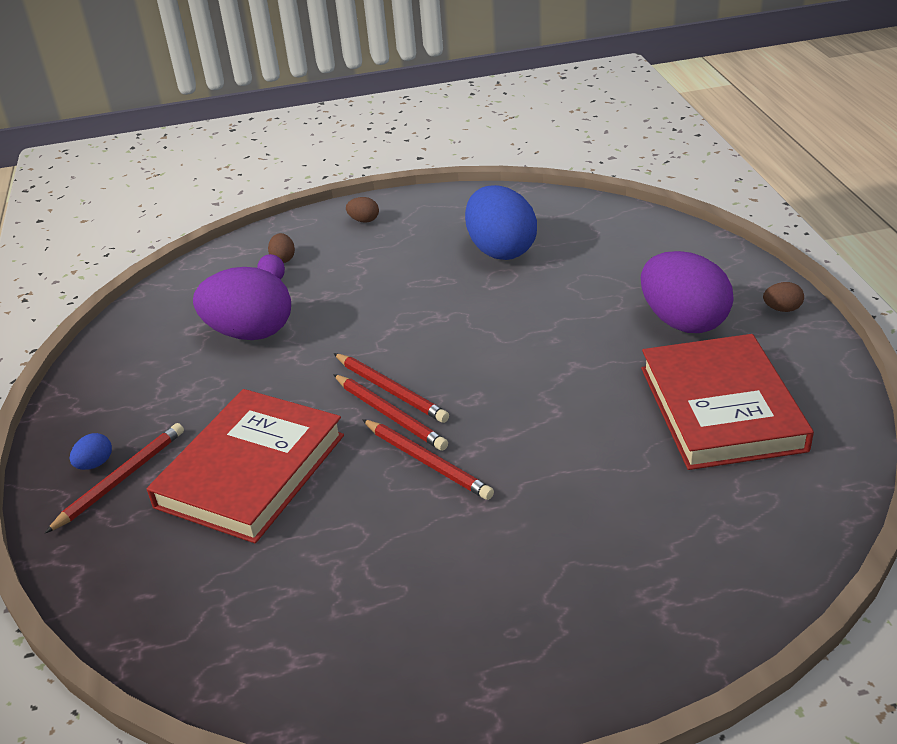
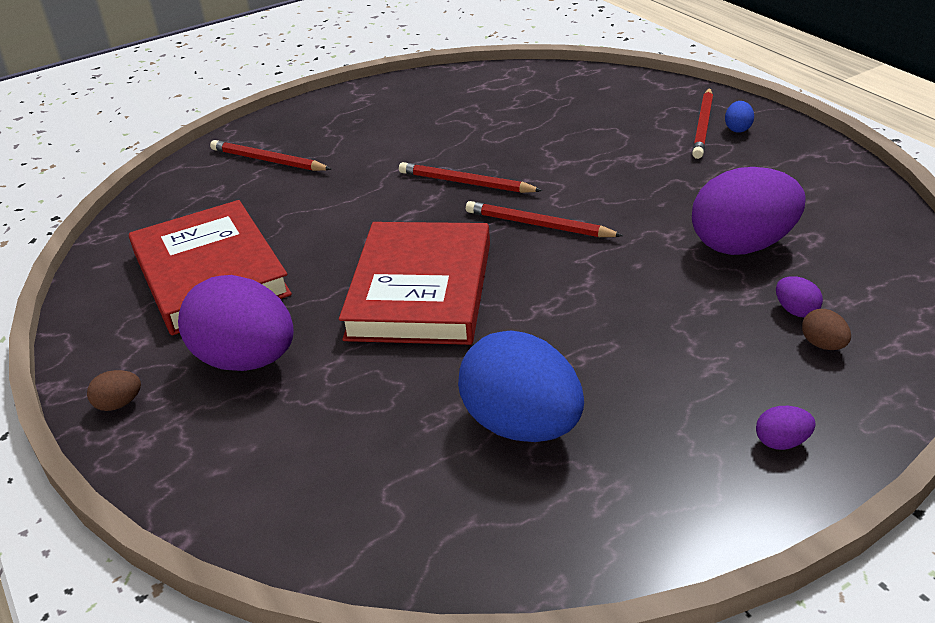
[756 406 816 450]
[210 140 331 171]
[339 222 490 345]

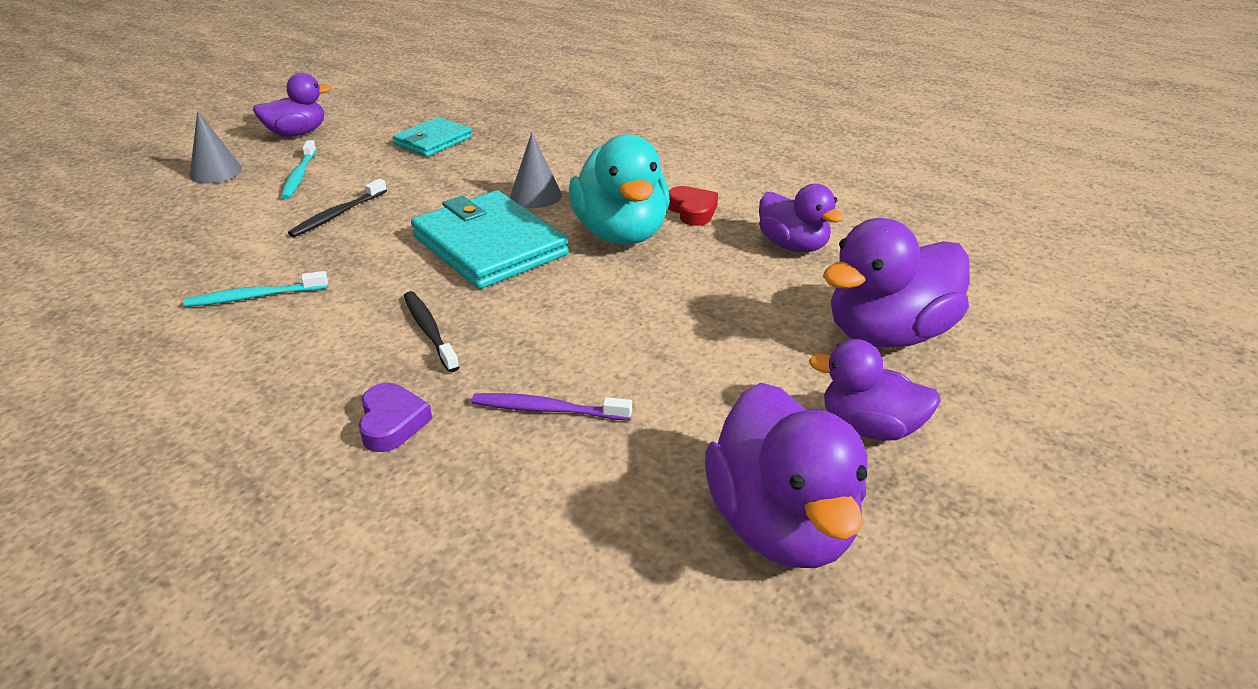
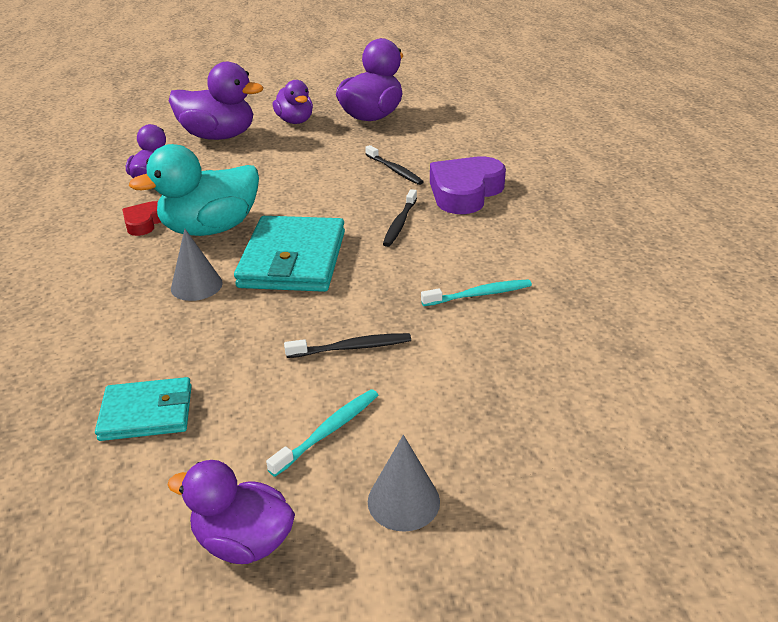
[129 144 259 236]
[421 279 532 306]
[430 157 506 214]
[365 145 424 185]

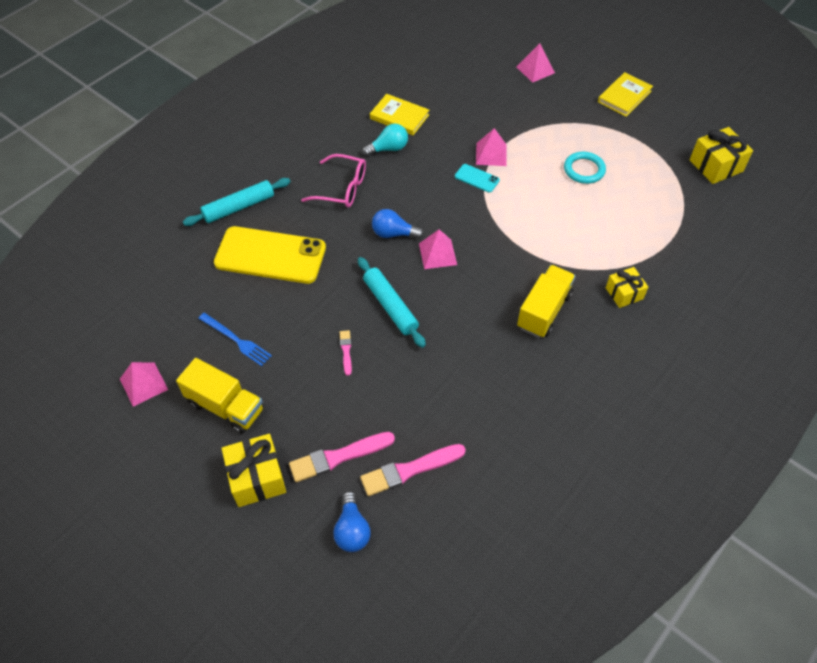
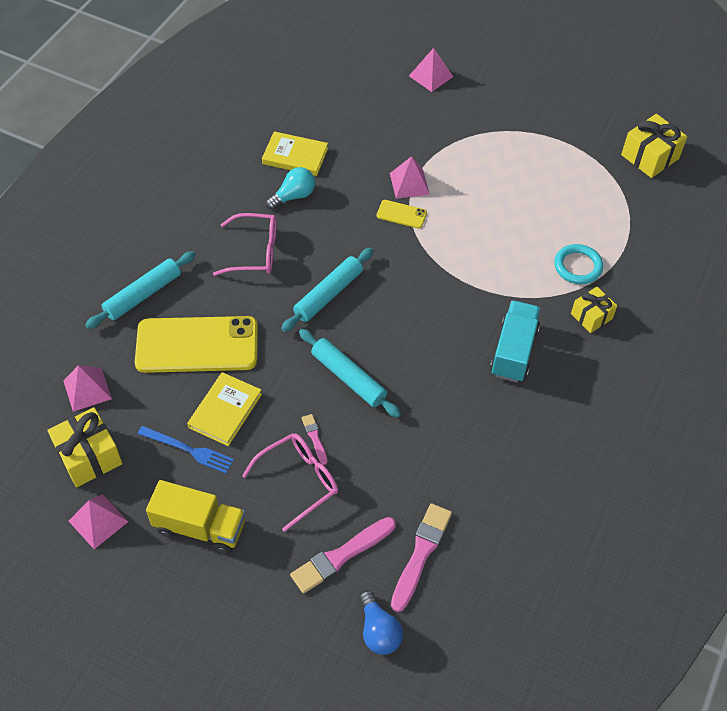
[187 372 262 446]
[554 244 603 284]
[377 200 427 228]
[281 248 373 332]
[63 365 112 412]
[490 300 541 382]
[47 407 123 487]
[391 503 452 612]
[242 433 338 532]

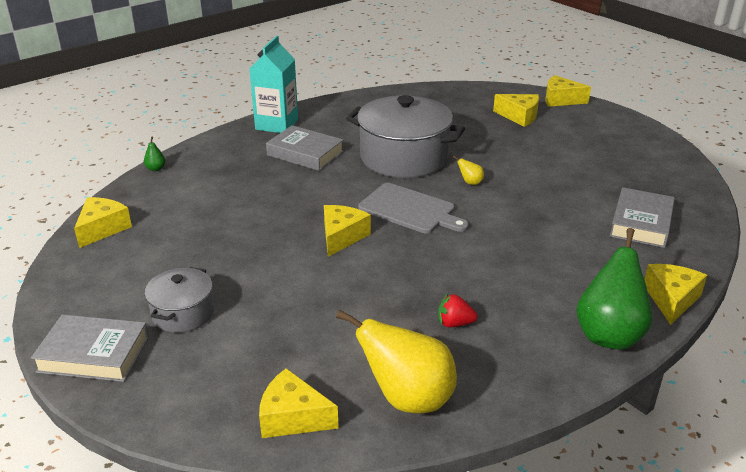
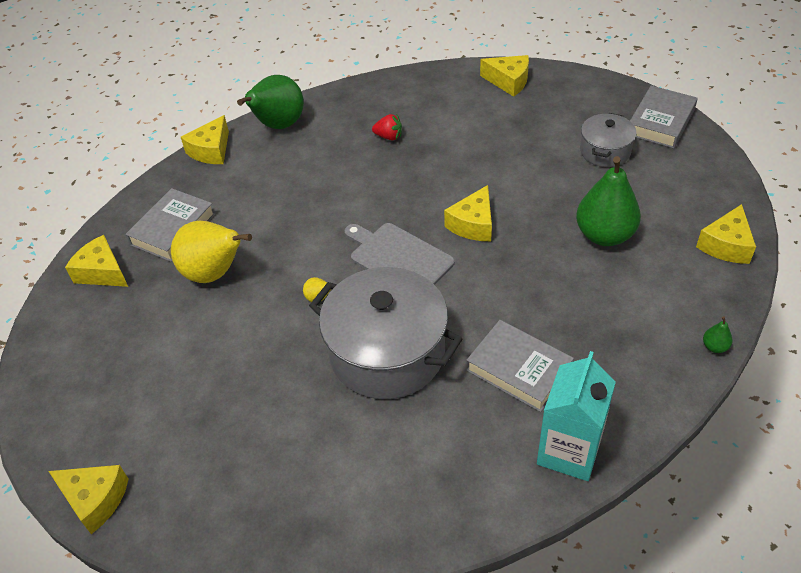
[65 235 128 287]
[171 221 252 283]
[630 85 698 148]
[576 156 641 246]

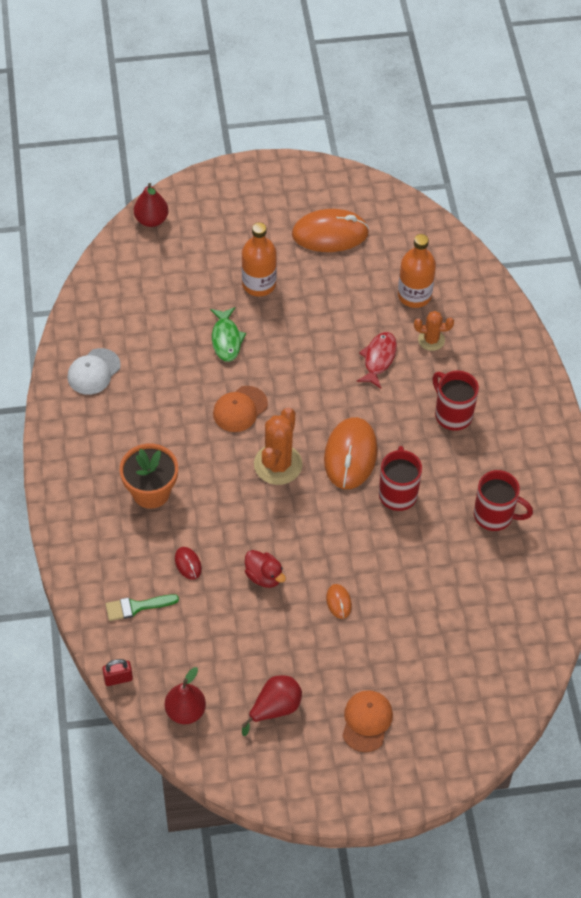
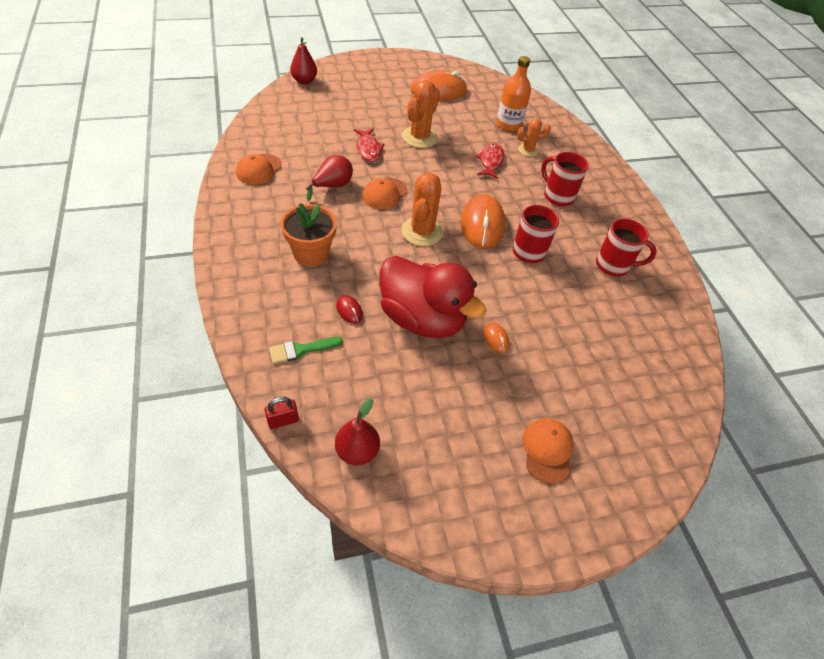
[242 222 277 296] (first image)
[354 128 384 162]
[236 154 282 185]
[379 256 486 338]
[306 155 353 201]
[402 80 440 148]

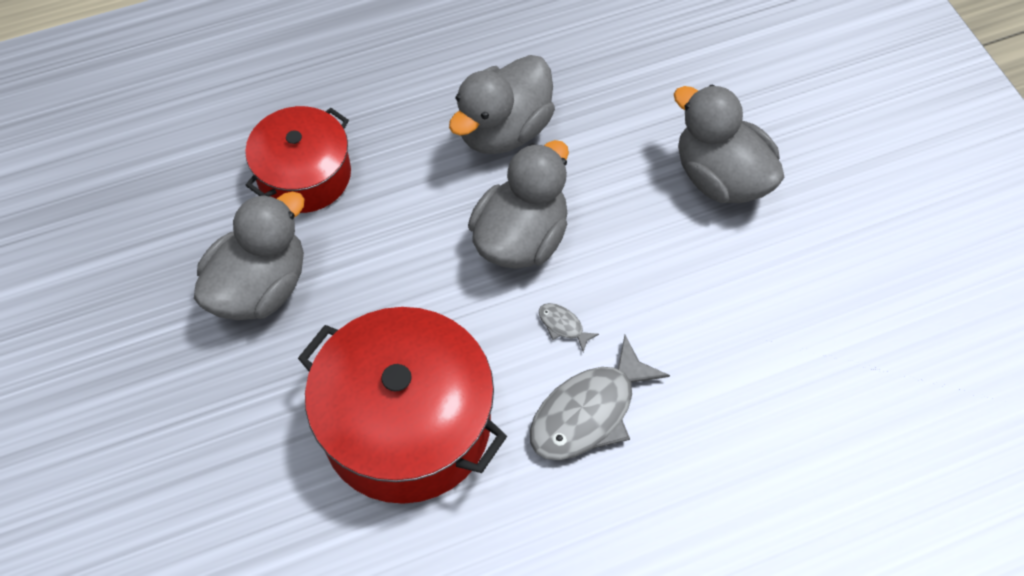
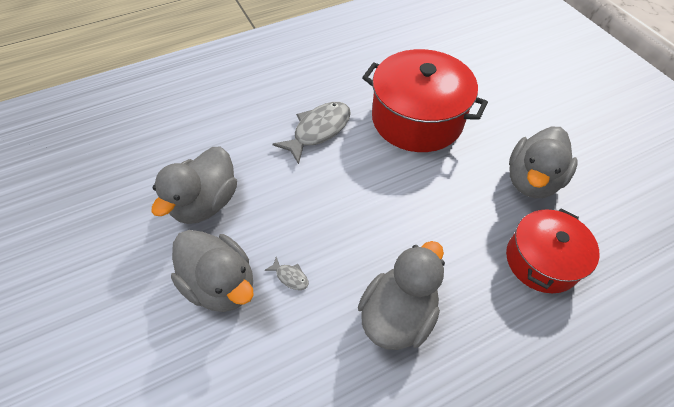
[152 147 237 224]
[265 257 309 290]

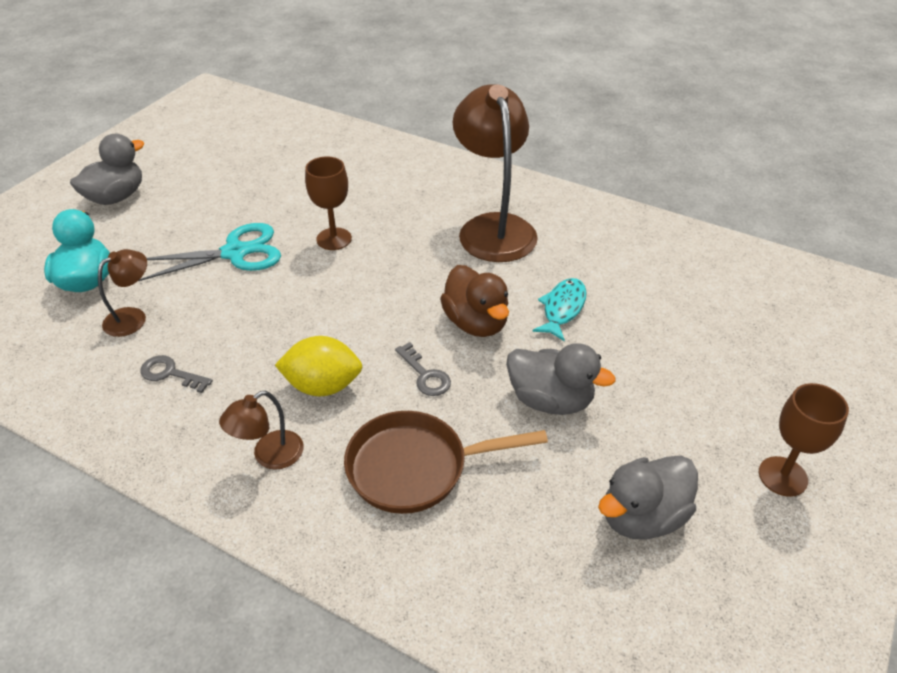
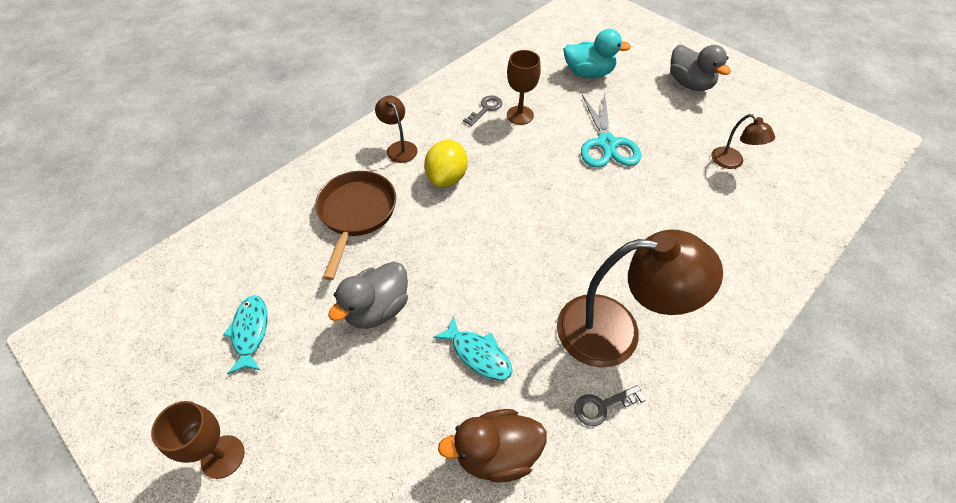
[507 50 541 125]
[711 114 775 169]
[438 409 547 483]
[575 385 646 426]
[223 295 268 374]

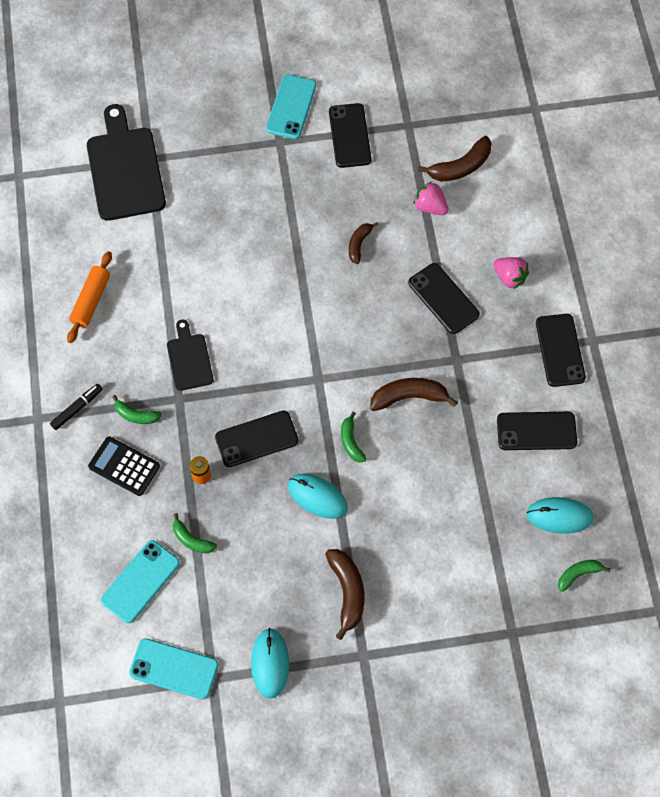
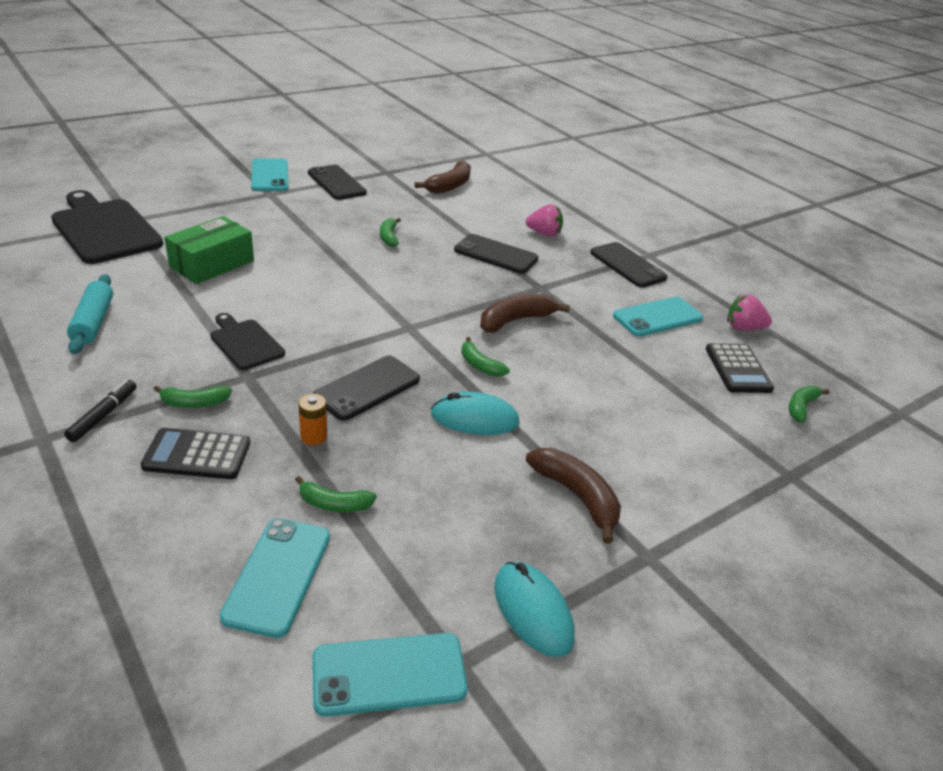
[727 294 772 330]
[380 218 401 247]
[67 274 113 354]
[613 297 703 336]
[706 343 774 393]
[164 216 254 284]

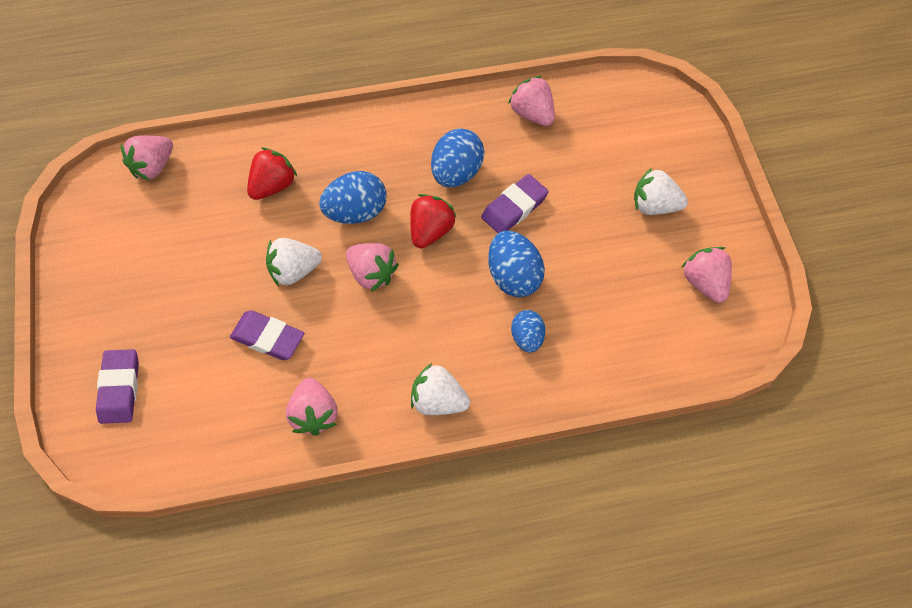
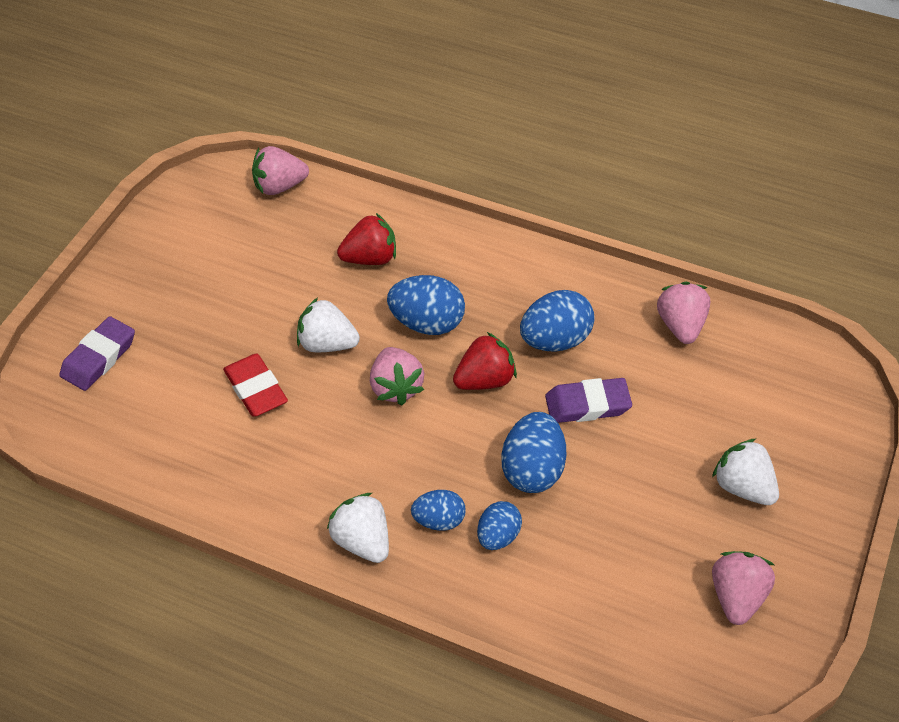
[223 353 288 416]
[286 378 338 436] (first image)
[411 490 466 531]

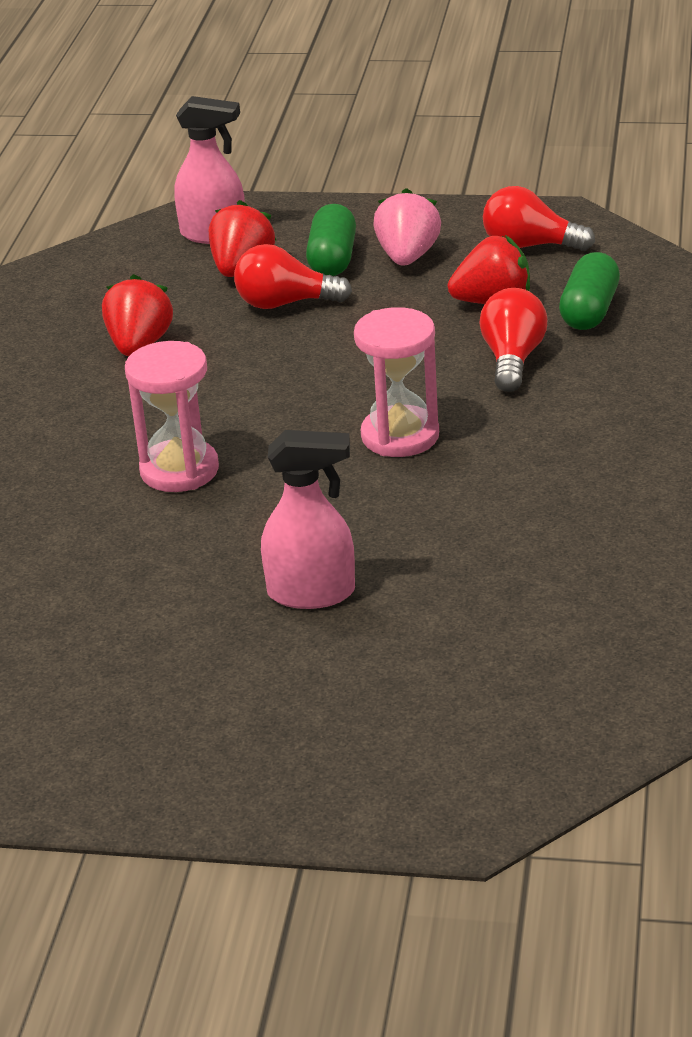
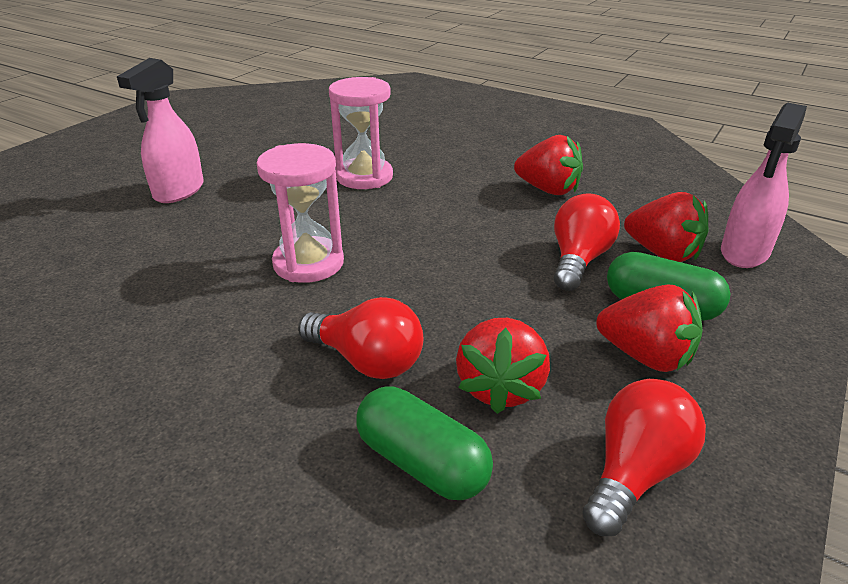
[596 285 703 372]

